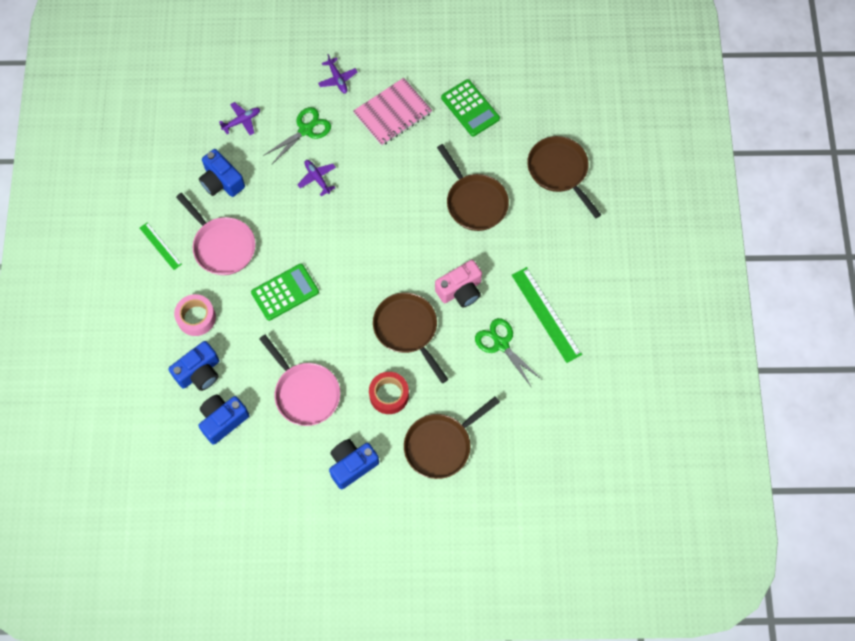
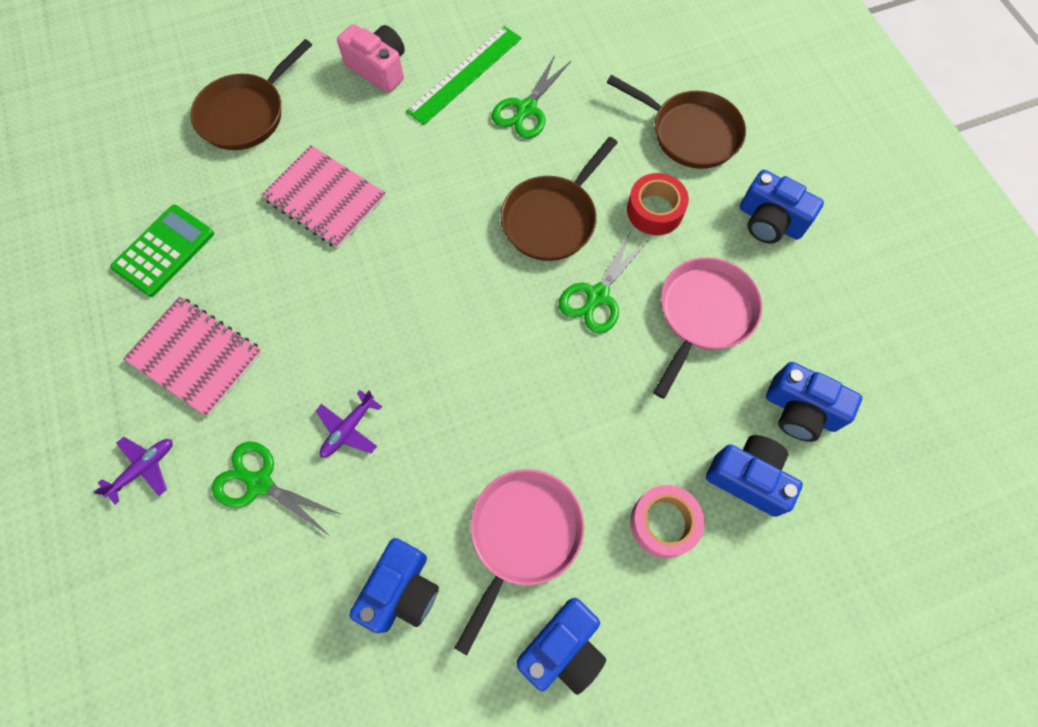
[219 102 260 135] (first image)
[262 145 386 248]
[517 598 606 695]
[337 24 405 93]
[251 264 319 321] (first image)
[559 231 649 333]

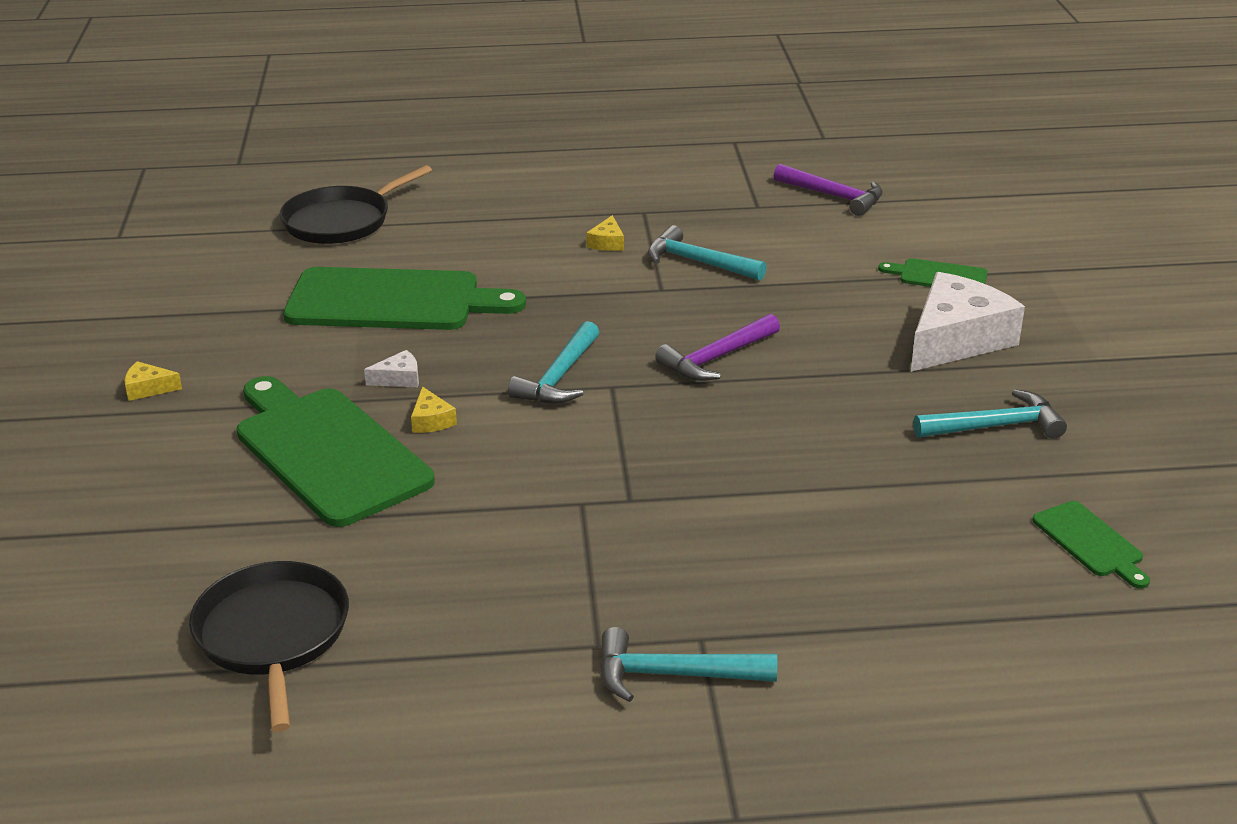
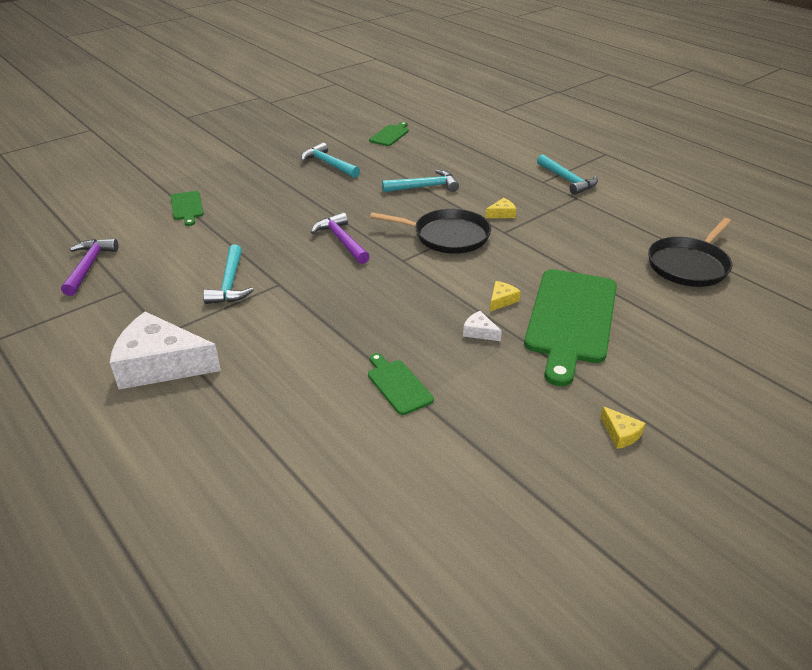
[370 209 491 254]
[485 198 516 218]
[368 353 434 415]
[110 312 221 390]
[311 212 370 264]
[382 170 459 192]

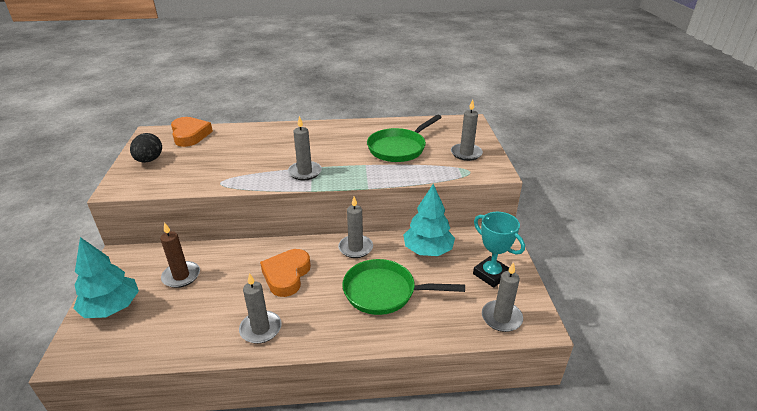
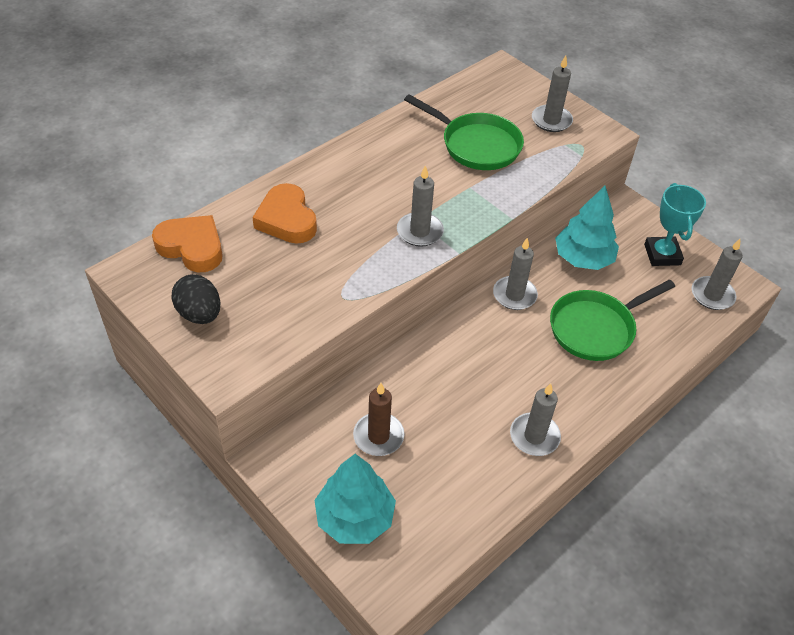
[404 94 524 170]
[644 183 706 266]
[252 183 317 244]

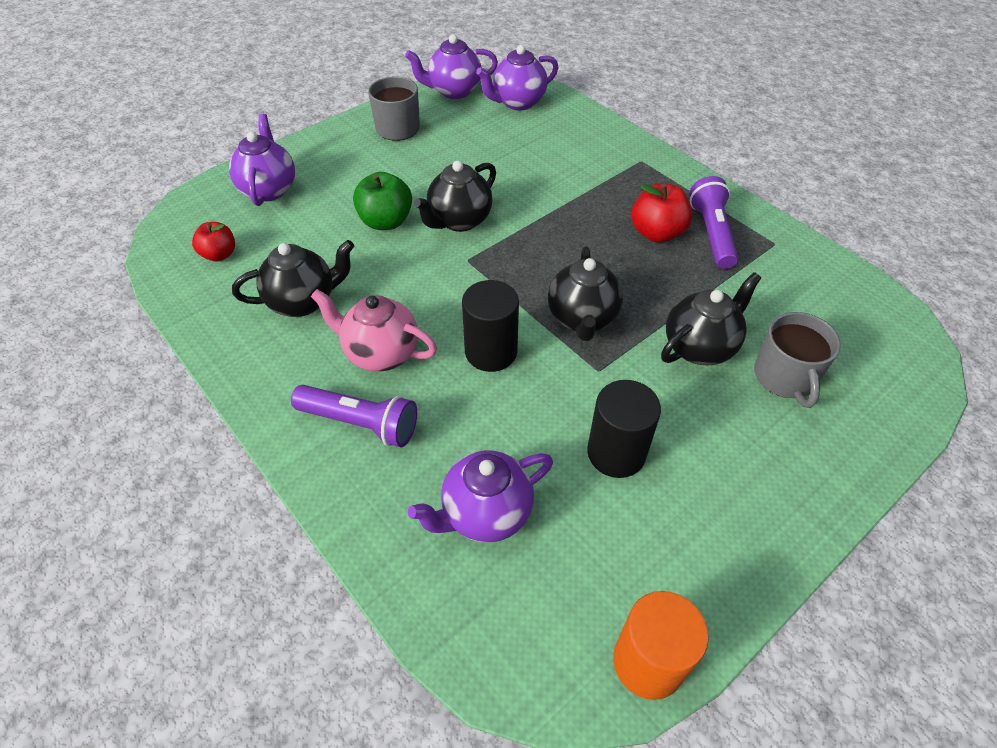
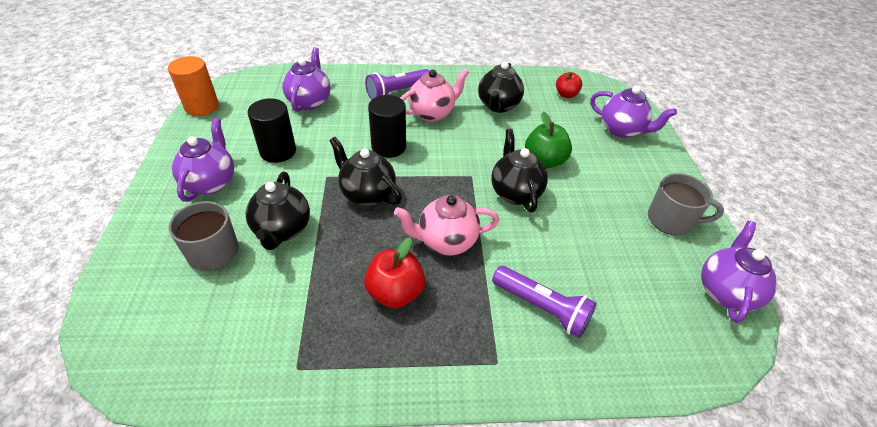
[172 118 234 202]
[492 266 597 338]
[394 195 499 255]

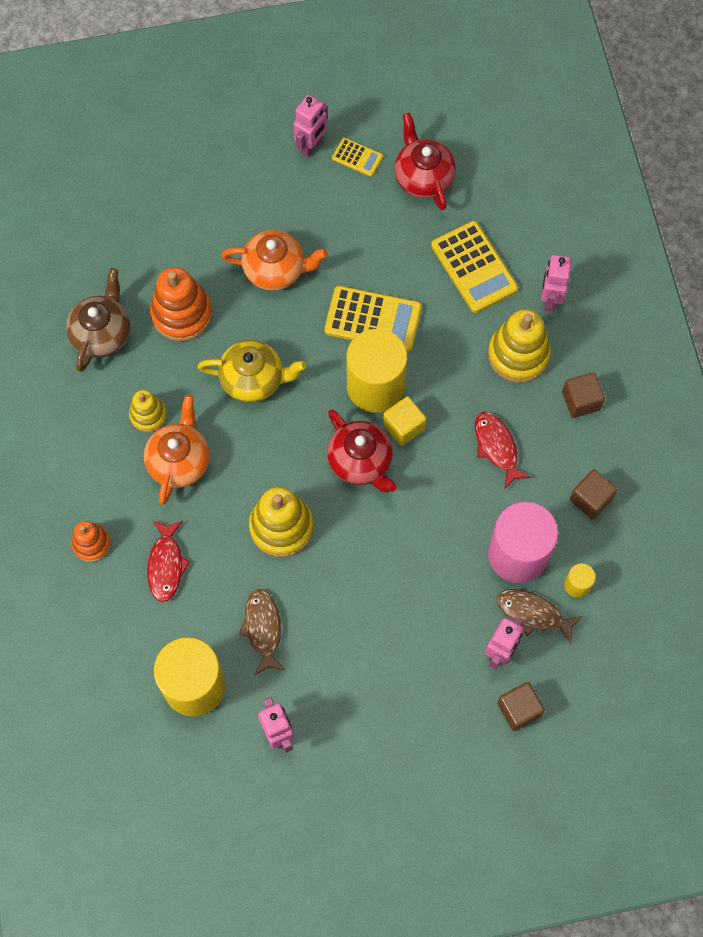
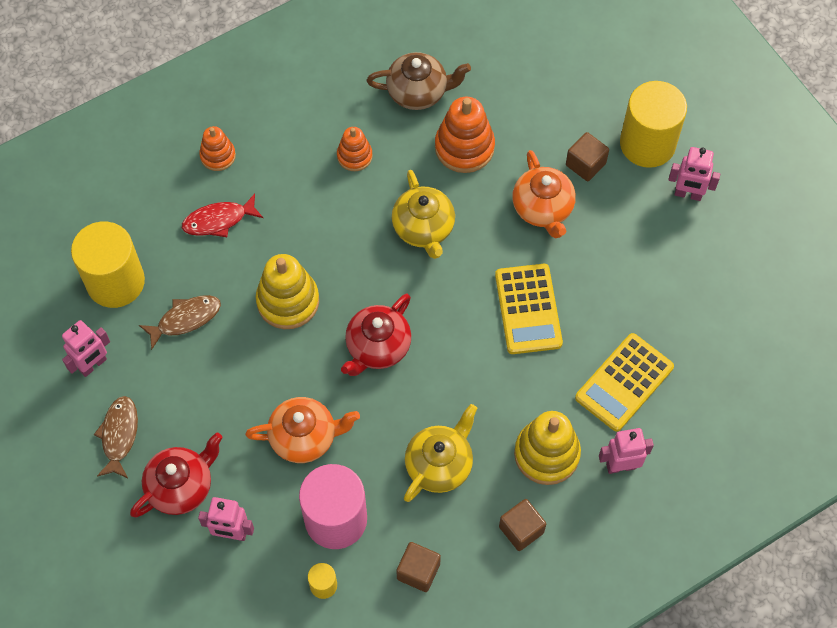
[130 432 223 518]
[332 138 383 177] (first image)
[620 81 687 168]
[337 127 373 171]
[245 397 360 463]
[383 396 427 446] (first image)
[404 404 477 502]
[94 396 138 478]
[566 132 609 181]

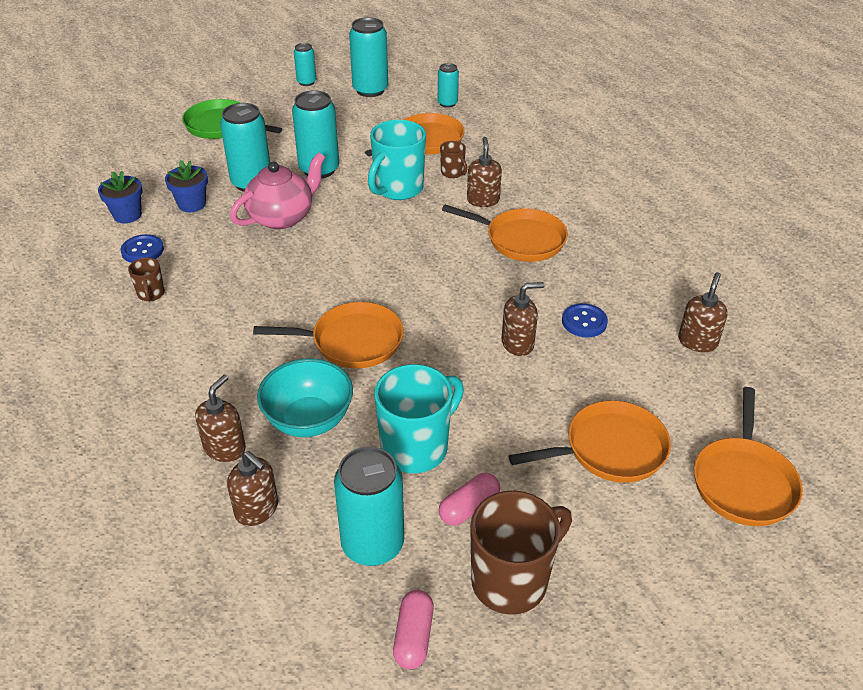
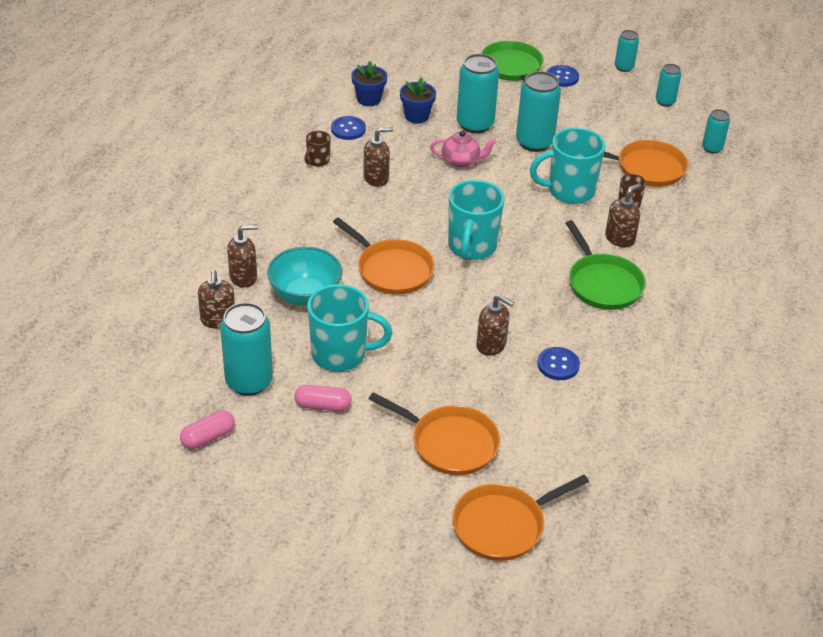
[656 64 681 107]
[430 131 496 168]
[566 220 646 310]
[363 127 394 187]
[470 491 572 615] (first image)
[547 65 579 87]
[448 180 505 260]

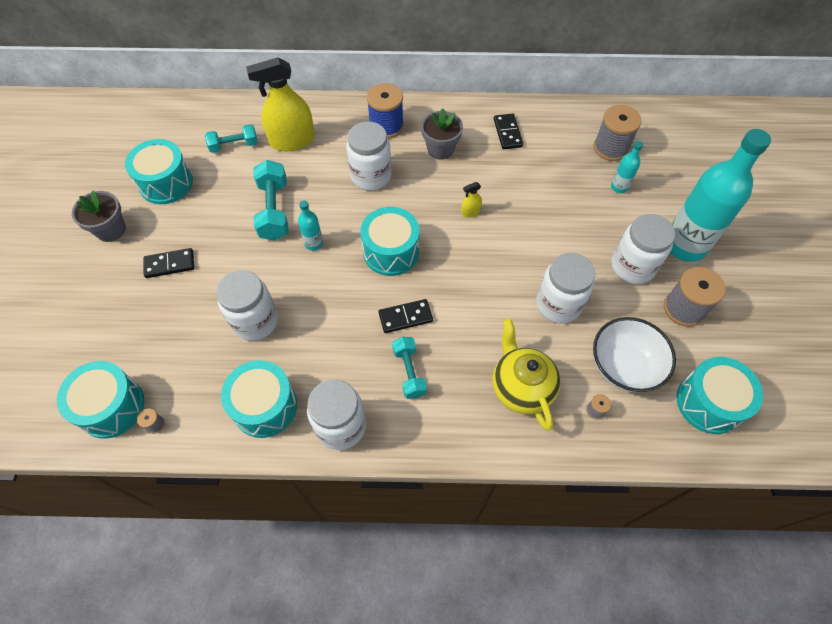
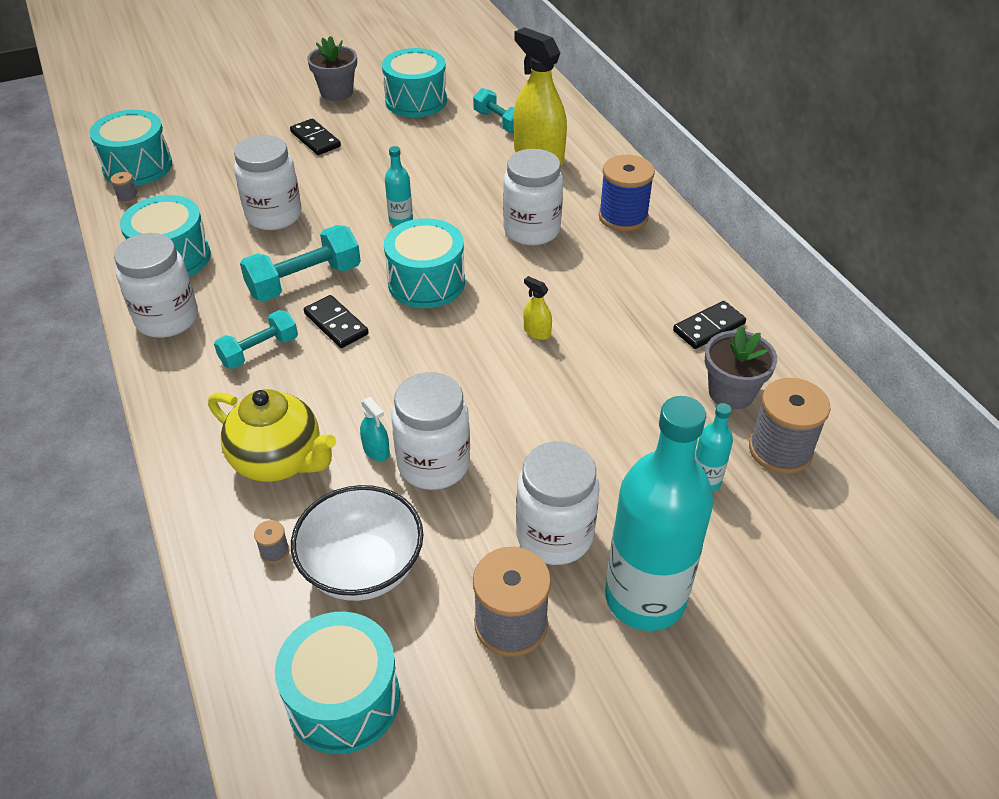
[705 325 777 410]
[240 225 361 302]
[208 389 336 482]
[360 397 390 461]

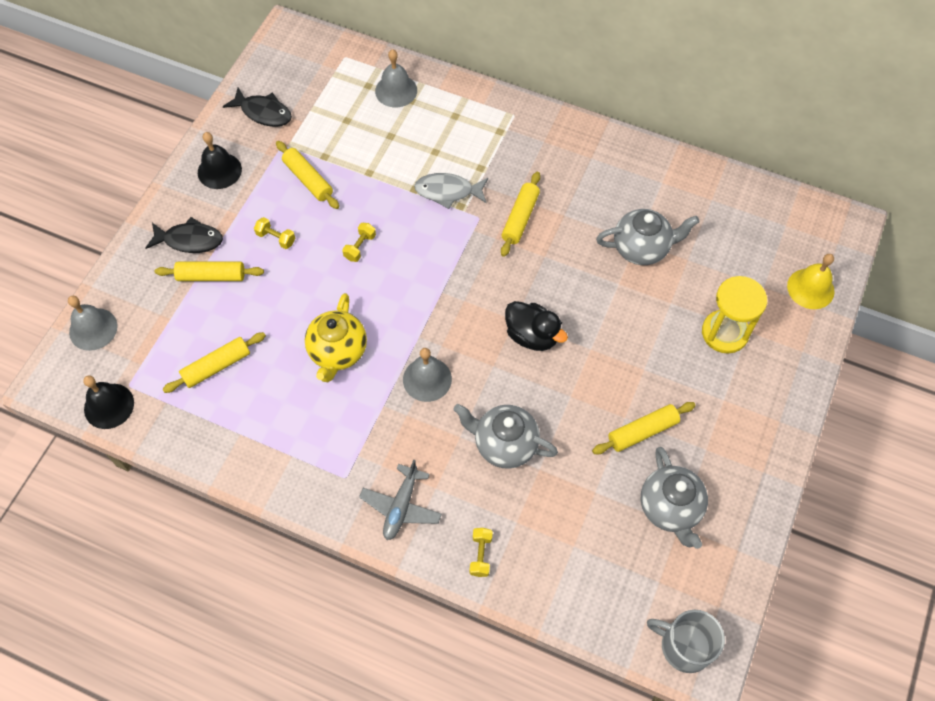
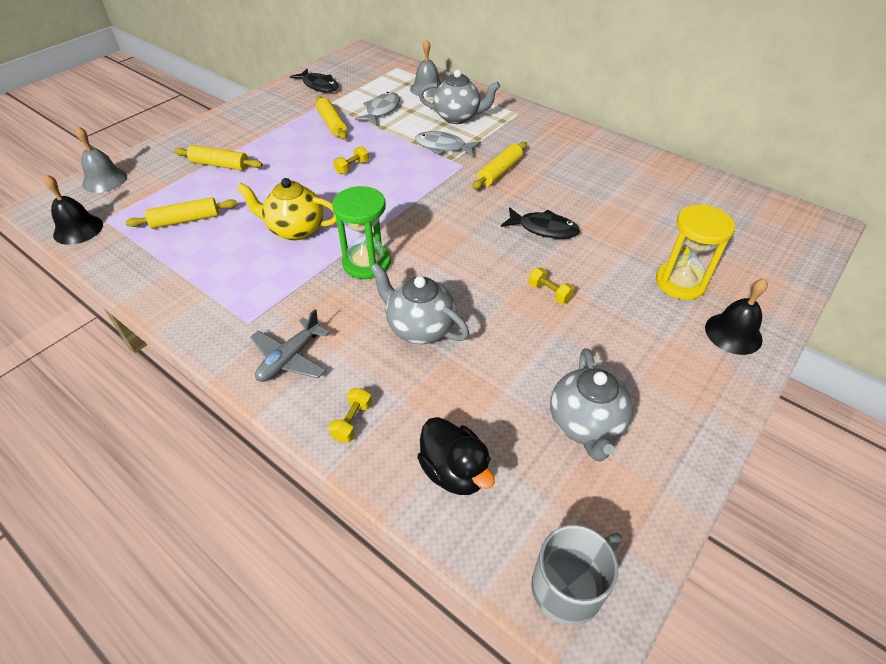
[705 278 768 355]
[419 69 500 124]
[501 207 580 239]
[528 267 575 304]
[787 254 835 309] (first image)
[237 178 337 240]
[417 417 495 495]
[332 186 391 279]
[592 402 696 454] (first image)
[531 525 622 626]
[355 92 400 125]

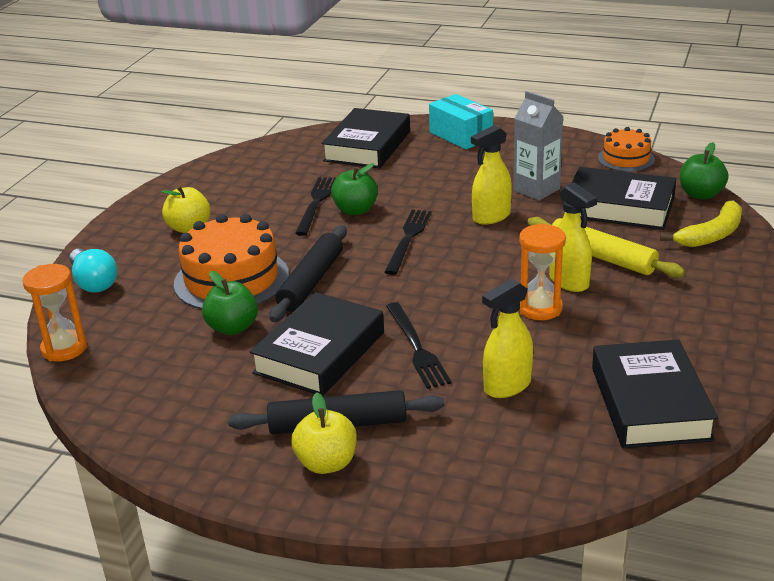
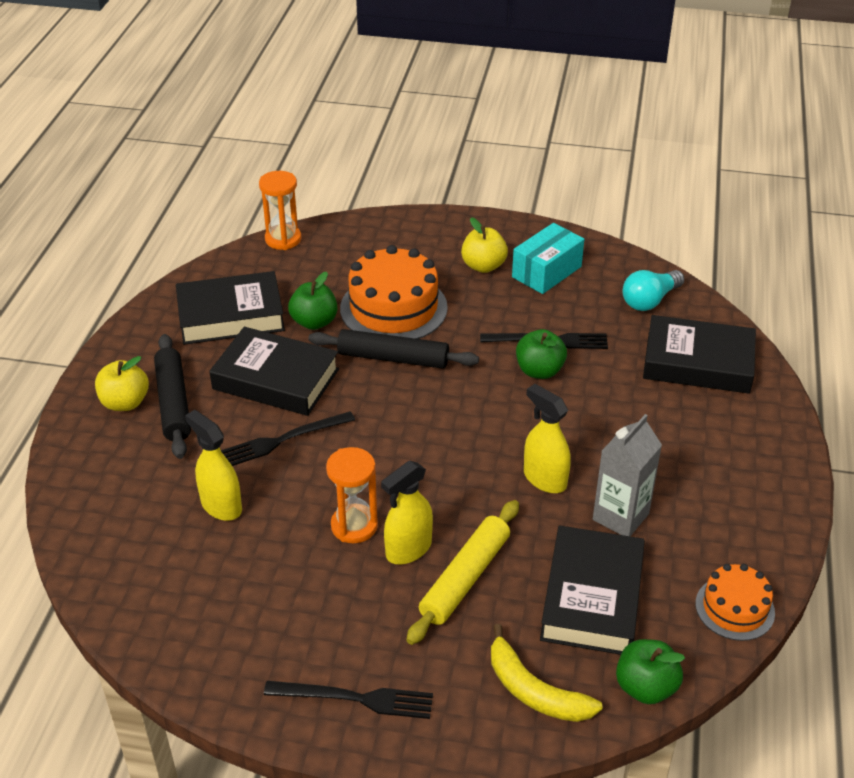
[512 223 584 294]
[264 681 433 719]
[623 270 684 311]
[176 271 285 345]

